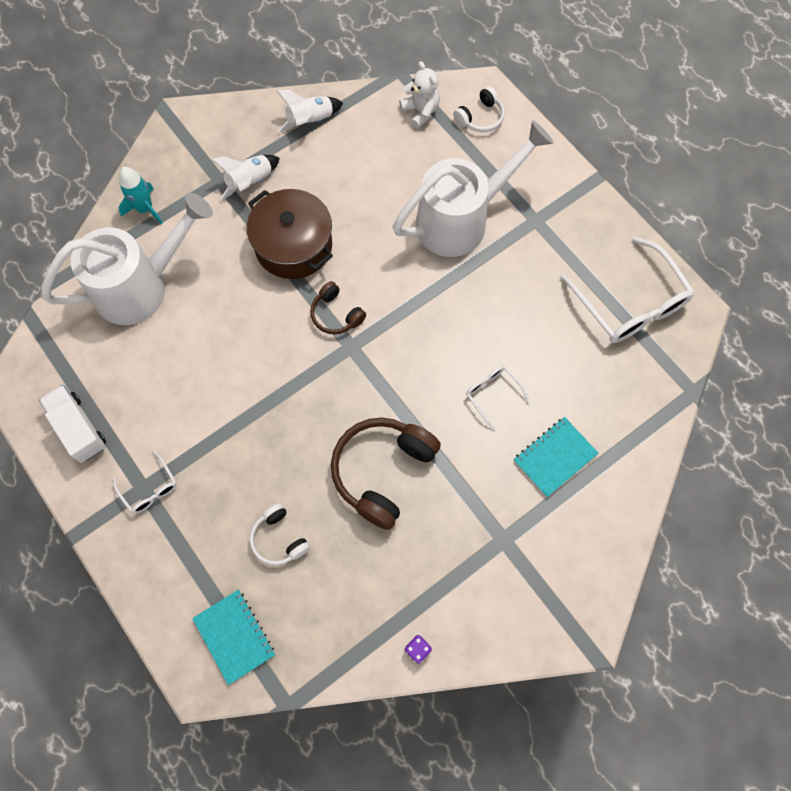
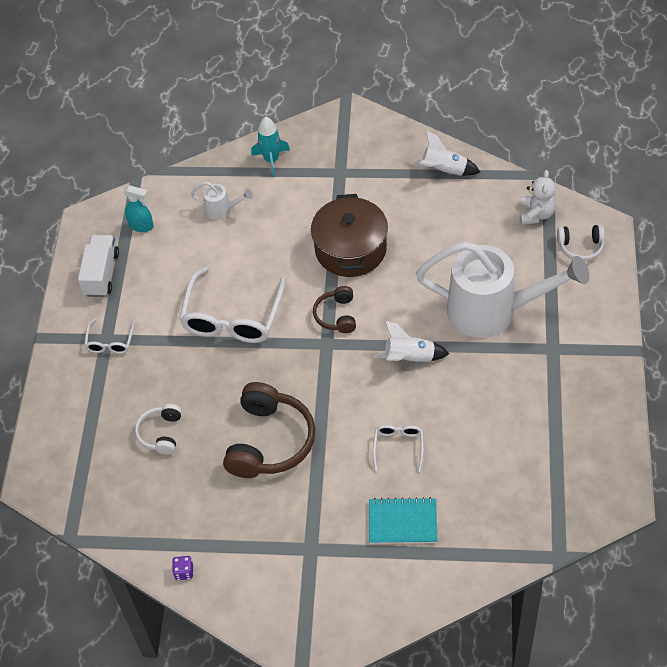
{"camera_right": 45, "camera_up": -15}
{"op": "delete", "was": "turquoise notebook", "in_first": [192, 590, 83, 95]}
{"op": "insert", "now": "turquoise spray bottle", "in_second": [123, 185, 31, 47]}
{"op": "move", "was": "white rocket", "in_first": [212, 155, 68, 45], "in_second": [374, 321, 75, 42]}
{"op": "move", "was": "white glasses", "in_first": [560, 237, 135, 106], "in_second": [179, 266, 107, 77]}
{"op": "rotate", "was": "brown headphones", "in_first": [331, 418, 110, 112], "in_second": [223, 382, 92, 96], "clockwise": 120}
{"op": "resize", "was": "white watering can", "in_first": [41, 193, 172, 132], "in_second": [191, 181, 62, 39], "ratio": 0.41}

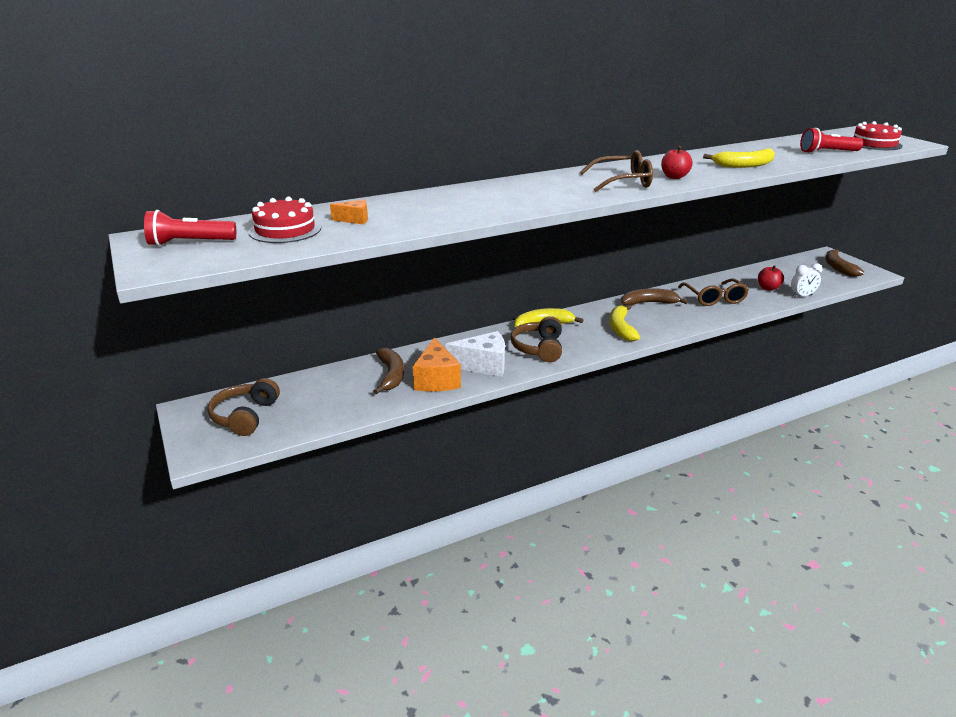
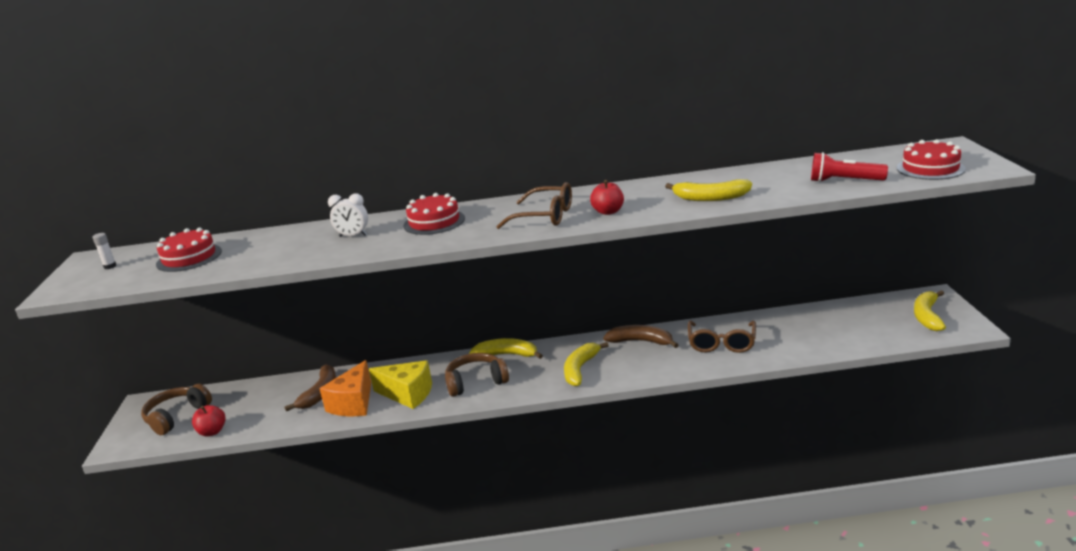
{"camera_right": 25, "camera_up": -5}
{"op": "delete", "was": "orange cheese", "in_first": [330, 199, 38, 26]}
{"op": "insert", "now": "red cake", "in_second": [403, 193, 62, 42]}
{"op": "move", "was": "red apple", "in_first": [758, 265, 26, 26], "in_second": [192, 405, 34, 32]}
{"op": "move", "was": "white clock", "in_first": [791, 263, 32, 34], "in_second": [328, 193, 40, 44]}
{"op": "replace", "was": "red flashlight", "now": "white glue stick", "in_first": [144, 210, 92, 36], "in_second": [93, 233, 23, 36]}
{"op": "recolor", "was": "white cheese", "now": "yellow cheese", "in_first": [445, 331, 60, 46], "in_second": [369, 360, 63, 49]}
{"op": "recolor", "was": "brown banana", "now": "yellow banana", "in_first": [825, 249, 39, 28], "in_second": [914, 290, 32, 41]}
{"op": "rotate", "was": "brown headphones", "in_first": [511, 316, 51, 47], "in_second": [445, 353, 64, 44], "clockwise": 45}

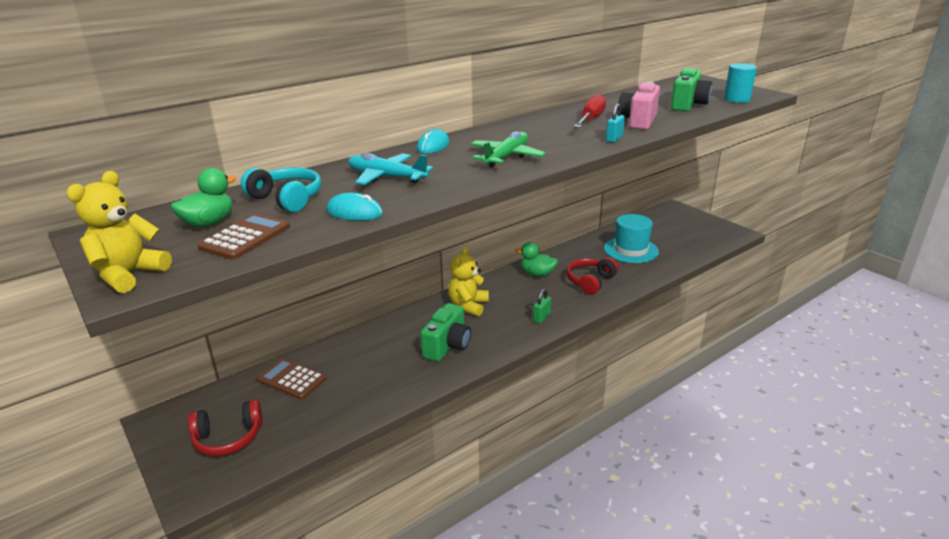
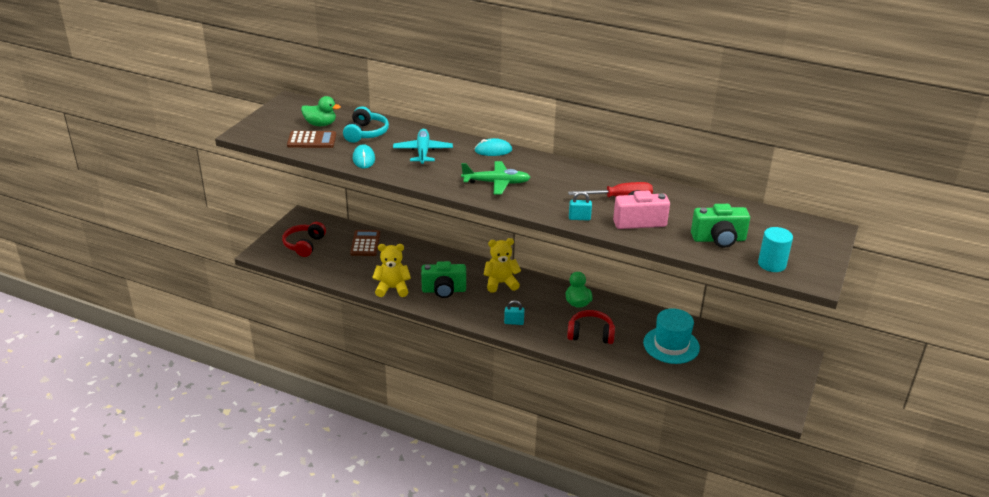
{"camera_right": 60, "camera_up": 5}
{"op": "move", "was": "yellow teddy bear", "in_first": [66, 171, 106, 122], "in_second": [372, 244, 39, 53]}
{"op": "recolor", "was": "green padlock", "now": "turquoise padlock", "in_first": [533, 289, 18, 34], "in_second": [504, 300, 21, 25]}
{"op": "rotate", "was": "red headphones", "in_first": [188, 399, 75, 57], "in_second": [282, 222, 44, 35], "clockwise": 60}

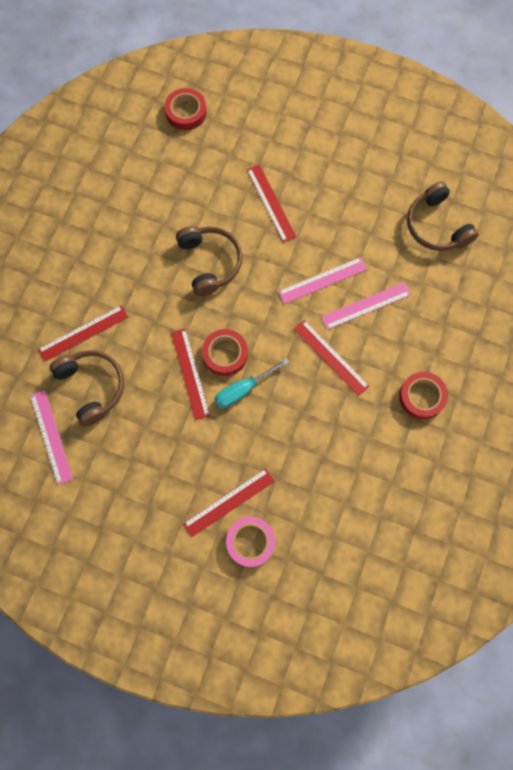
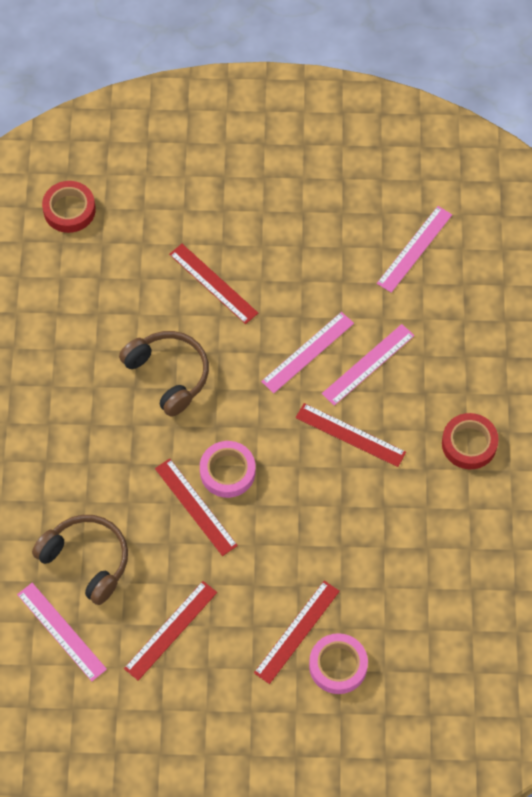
{"camera_right": -20, "camera_up": -10}
{"op": "delete", "was": "turquoise screwdriver", "in_first": [214, 358, 75, 50]}
{"op": "move", "was": "red ruler", "in_first": [38, 305, 90, 57], "in_second": [124, 581, 93, 100]}
{"op": "replace", "was": "brown headphones", "now": "pink ruler", "in_first": [407, 181, 72, 70], "in_second": [377, 206, 75, 87]}
{"op": "recolor", "was": "red tape", "now": "pink tape", "in_first": [202, 329, 46, 47], "in_second": [200, 441, 55, 57]}

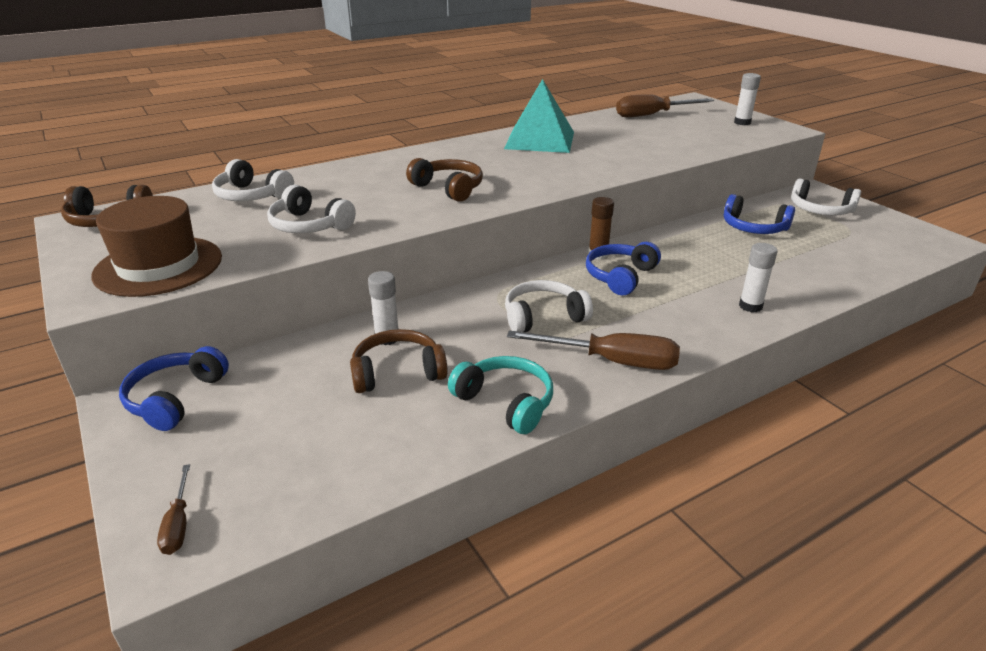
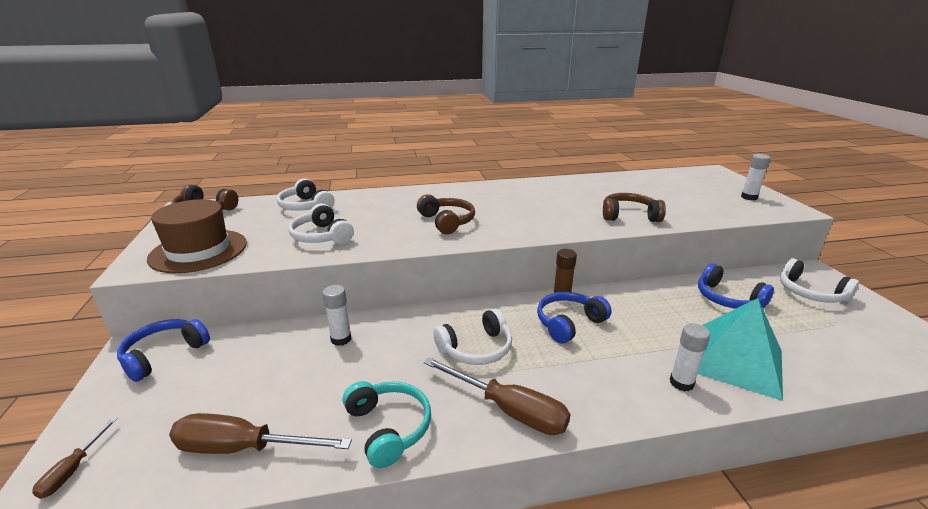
{"camera_right": 20, "camera_up": -5}
{"op": "move", "was": "brown headphones", "in_first": [350, 329, 98, 64], "in_second": [603, 193, 63, 29]}
{"op": "move", "was": "turquoise pyramid", "in_first": [504, 79, 70, 74], "in_second": [698, 298, 85, 103]}
{"op": "move", "was": "brown screwdriver", "in_first": [616, 94, 98, 23], "in_second": [169, 413, 183, 41]}
{"op": "rotate", "was": "white headphones", "in_first": [505, 280, 88, 52], "in_second": [433, 308, 79, 57], "clockwise": 150}

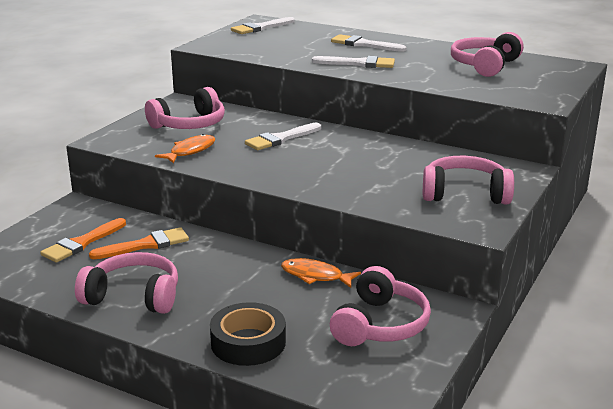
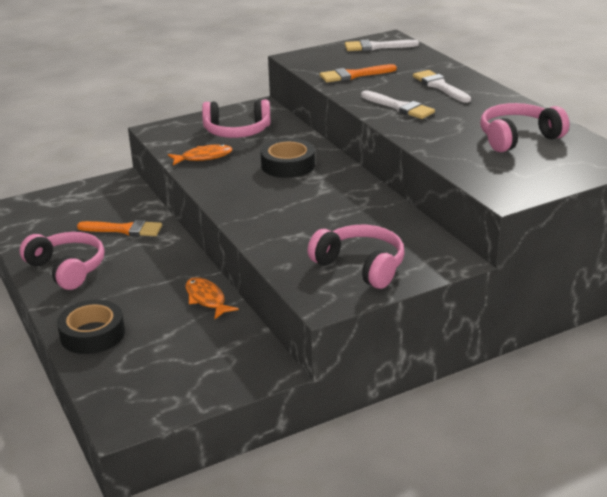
{"camera_right": 35, "camera_up": 5}
{"op": "delete", "was": "pink headphones", "in_first": [330, 266, 101, 80]}
{"op": "move", "was": "orange brush", "in_first": [40, 218, 86, 44], "in_second": [320, 64, 77, 19]}
{"op": "replace", "was": "white brush", "now": "black tape", "in_first": [245, 123, 76, 27], "in_second": [260, 139, 55, 39]}

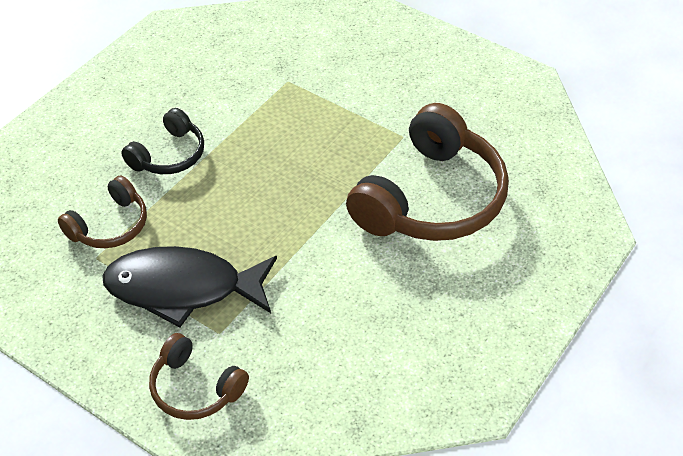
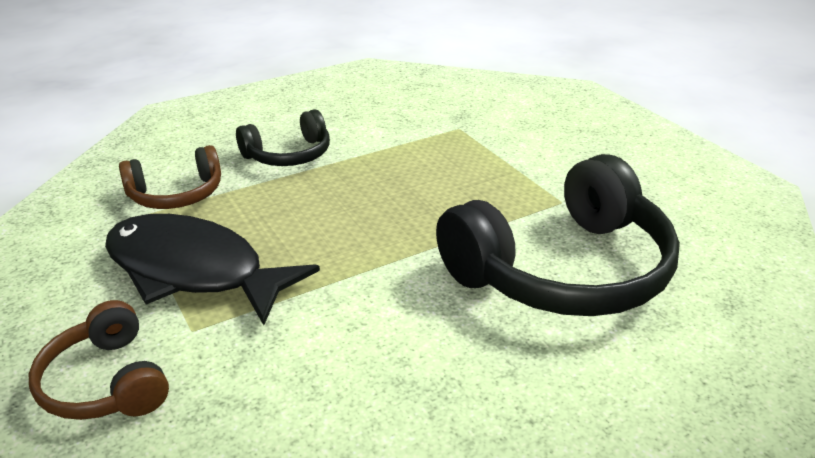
{"camera_right": 25, "camera_up": -15}
{"op": "recolor", "was": "brown headphones", "now": "black headphones", "in_first": [346, 103, 163, 138], "in_second": [436, 154, 244, 162]}

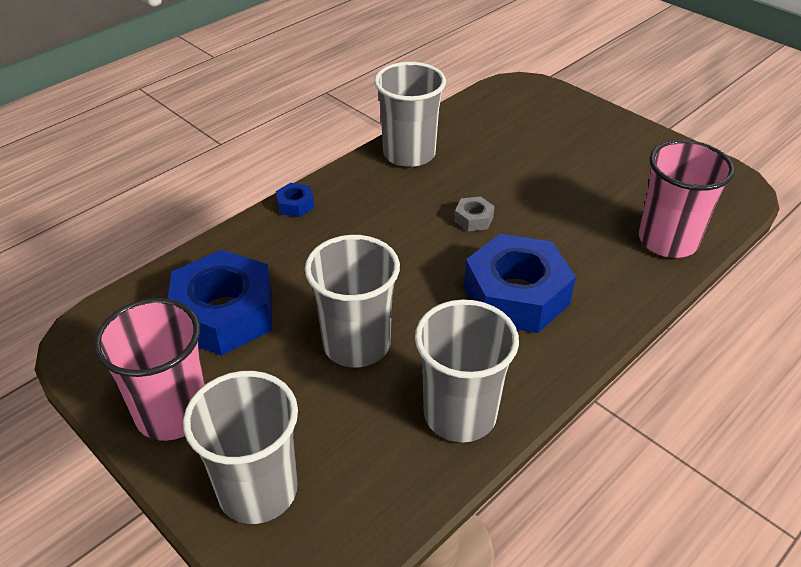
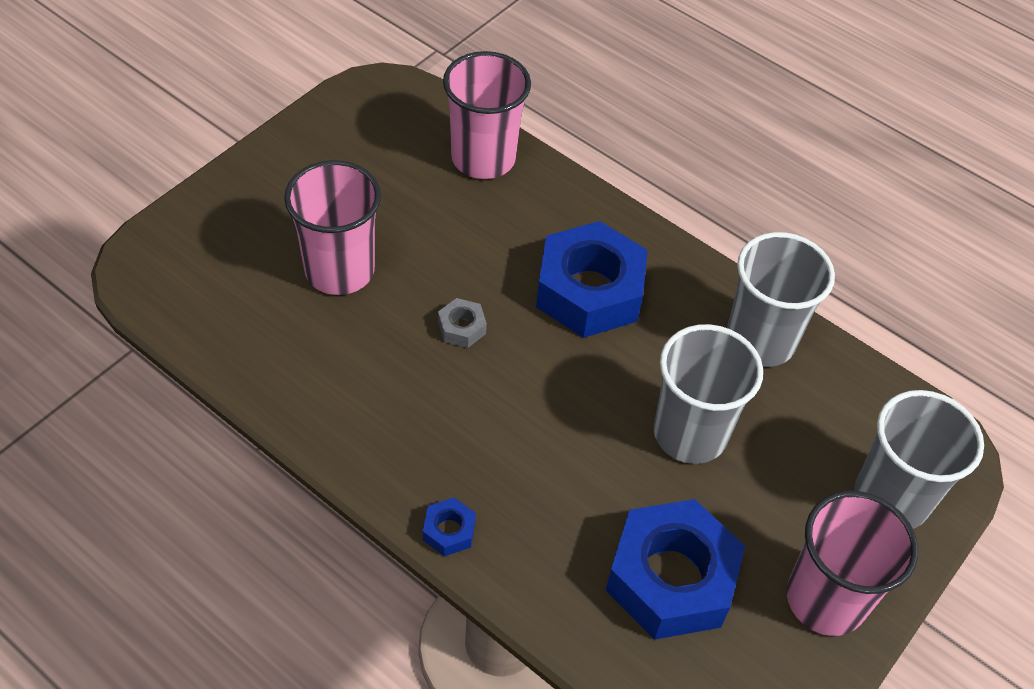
{"camera_right": -100, "camera_up": 10}
{"op": "delete", "was": "grey cup", "in_first": [374, 62, 72, 105]}
{"op": "insert", "now": "pink cup", "in_second": [284, 160, 97, 135]}

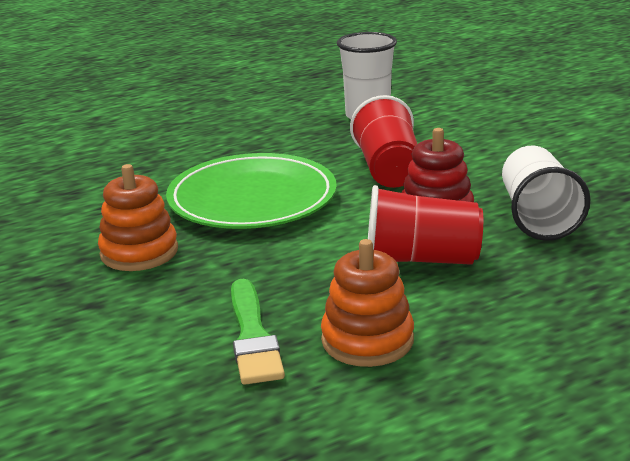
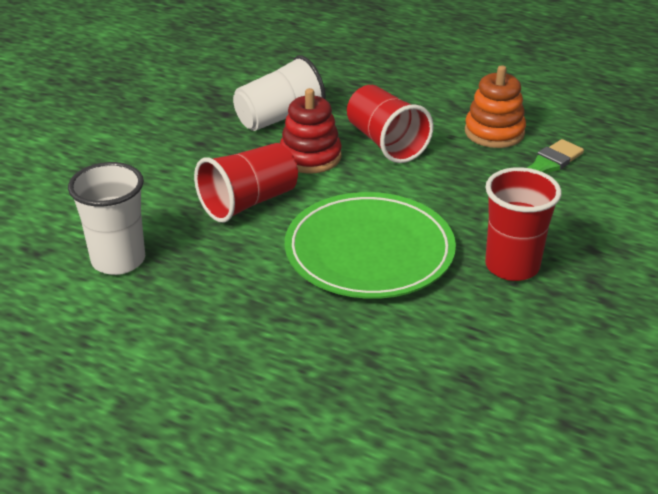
{"camera_right": -125, "camera_up": 10}
{"op": "replace", "was": "orange stacking toy", "now": "red cup", "in_first": [98, 164, 80, 107], "in_second": [485, 167, 77, 114]}

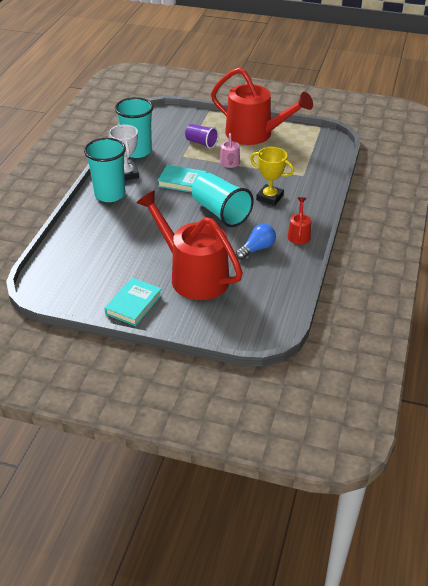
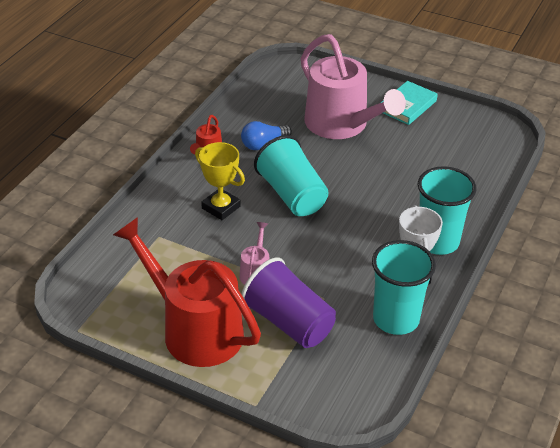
{"camera_right": -170, "camera_up": 0}
{"op": "delete", "was": "turquoise book", "in_first": [158, 165, 49, 28]}
{"op": "recolor", "was": "red watering can", "now": "pink watering can", "in_first": [136, 190, 107, 110], "in_second": [301, 34, 105, 105]}
{"op": "resize", "was": "purple cup", "in_first": [185, 124, 34, 25], "in_second": [241, 257, 95, 91], "ratio": 1.72}

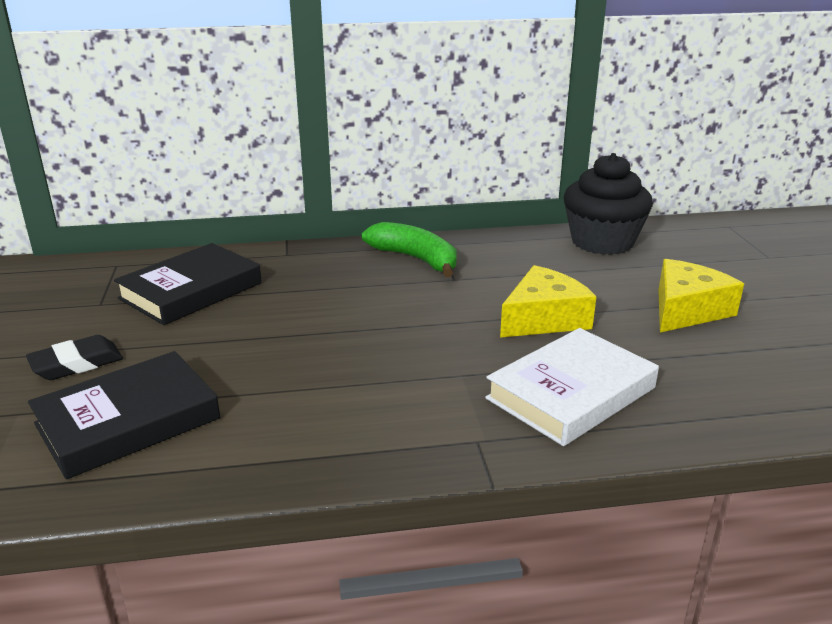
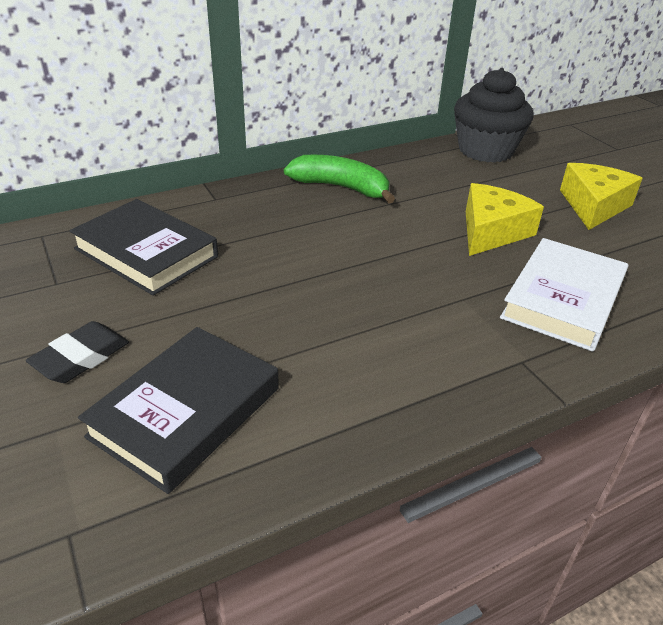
{"camera_right": -20, "camera_up": 10}
{"op": "rotate", "was": "black book", "in_first": [114, 243, 148, 82], "in_second": [69, 199, 149, 97], "clockwise": -75}

